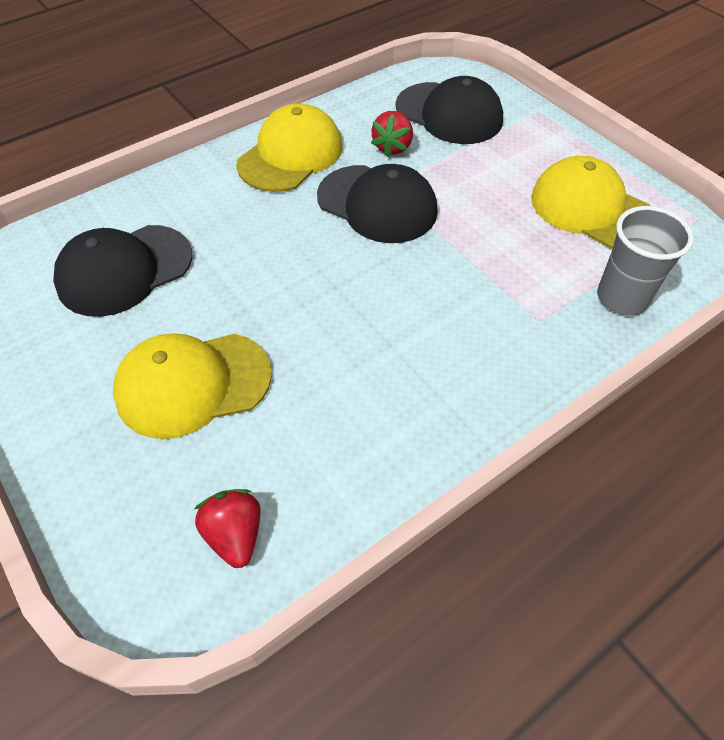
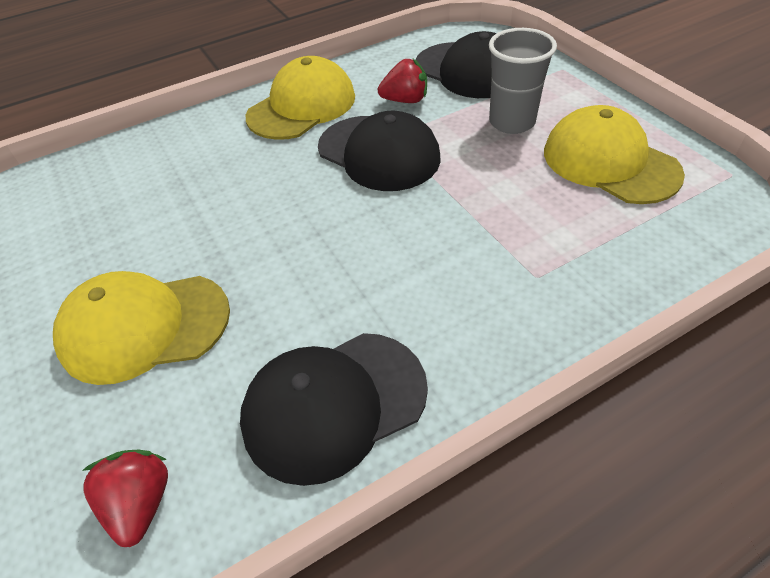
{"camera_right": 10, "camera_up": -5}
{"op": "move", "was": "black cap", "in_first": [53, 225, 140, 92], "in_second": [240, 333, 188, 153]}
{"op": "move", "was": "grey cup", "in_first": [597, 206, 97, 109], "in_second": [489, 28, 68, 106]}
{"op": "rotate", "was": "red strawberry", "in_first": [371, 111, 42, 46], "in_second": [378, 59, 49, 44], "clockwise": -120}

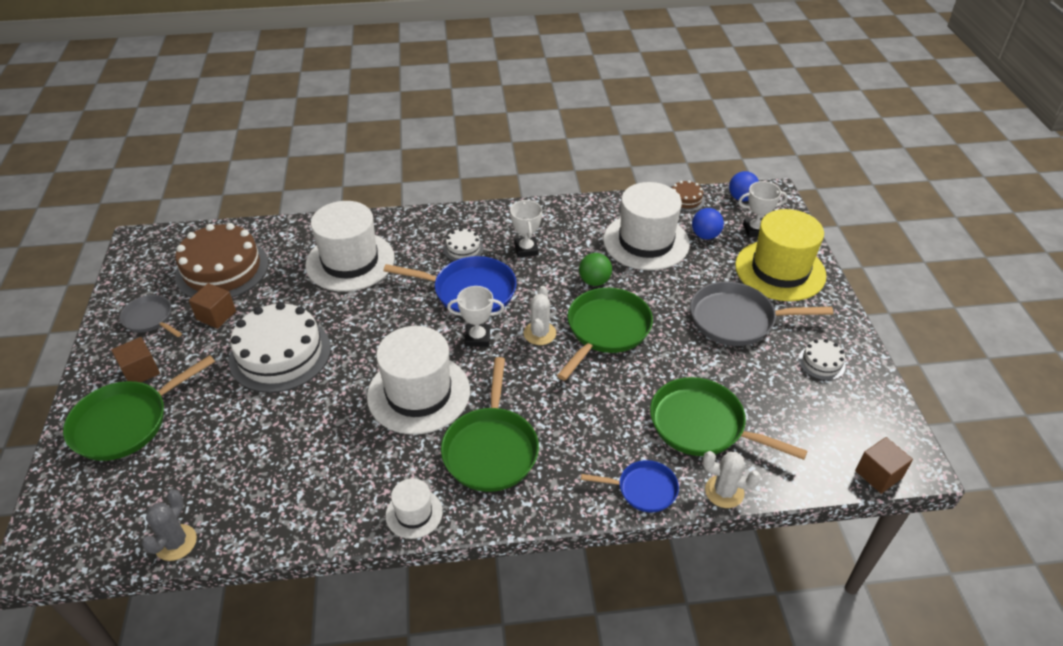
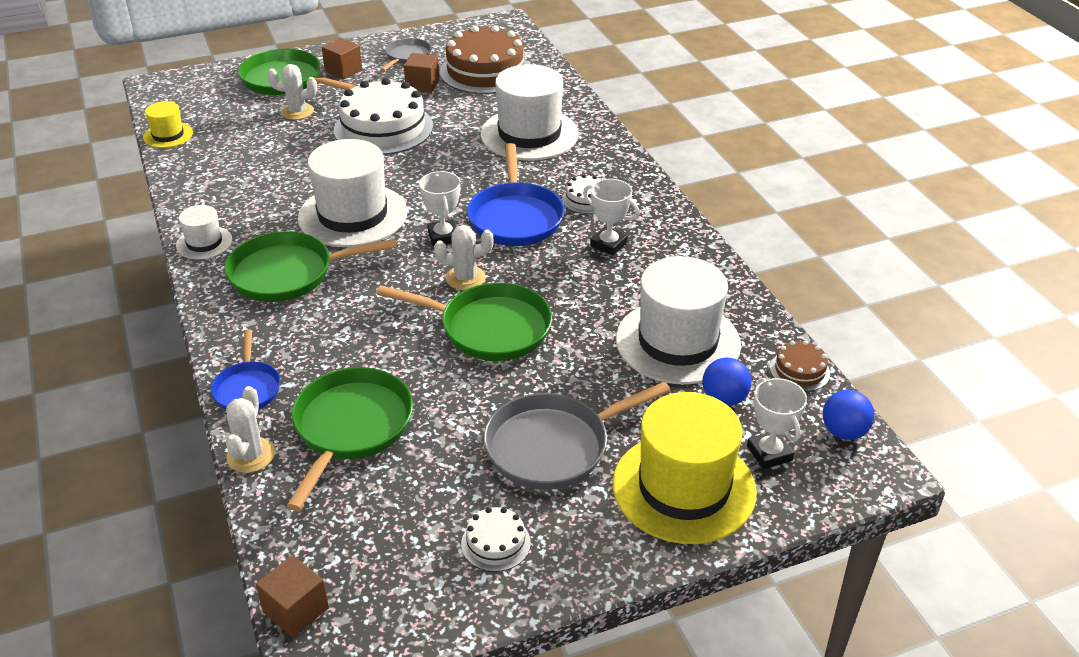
{"camera_right": 75, "camera_up": -5}
{"op": "delete", "was": "green ball", "in_first": [579, 253, 33, 33]}
{"op": "insert", "now": "white cactus", "in_second": [267, 64, 50, 56]}
{"op": "replace", "was": "grey cactus", "now": "yellow hat", "in_first": [142, 489, 55, 72], "in_second": [143, 101, 50, 47]}
{"op": "rotate", "was": "white trophy", "in_first": [510, 200, 32, 57], "in_second": [583, 179, 56, 77], "clockwise": 60}
{"op": "rotate", "was": "grey pan", "in_first": [690, 282, 143, 64], "in_second": [483, 382, 188, 108], "clockwise": -105}

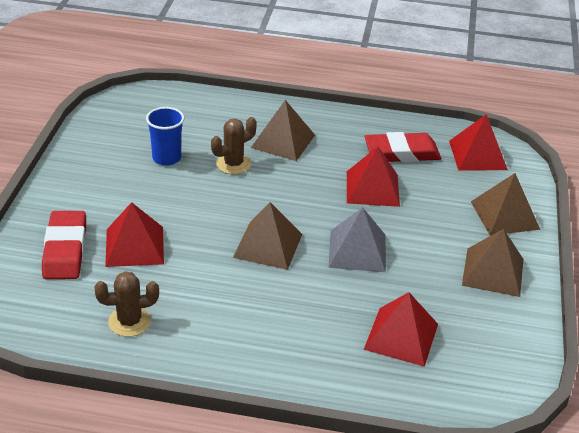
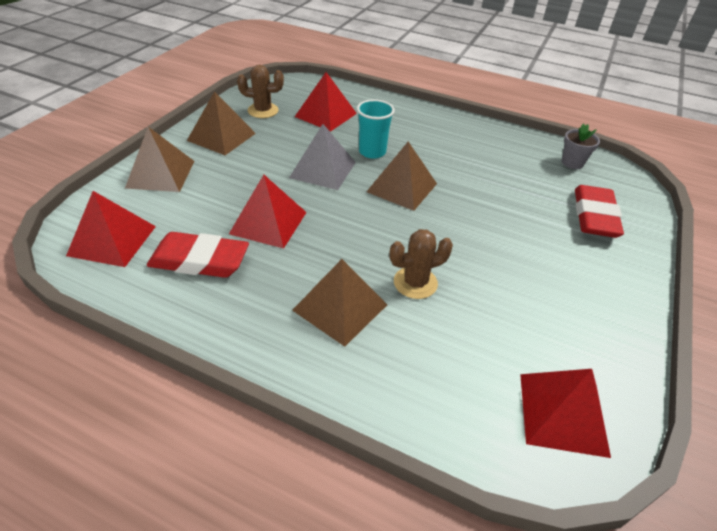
{"camera_right": -165, "camera_up": 5}
{"op": "delete", "was": "blue cup", "in_first": [146, 107, 38, 59]}
{"op": "insert", "now": "turquoise cup", "in_second": [357, 99, 38, 60]}
{"op": "insert", "now": "grey flower pot", "in_second": [562, 123, 38, 46]}
{"op": "move", "was": "brown cactus", "in_first": [94, 271, 65, 66], "in_second": [237, 65, 47, 53]}
{"op": "move", "was": "red pyramid", "in_first": [105, 202, 59, 65], "in_second": [520, 369, 91, 89]}

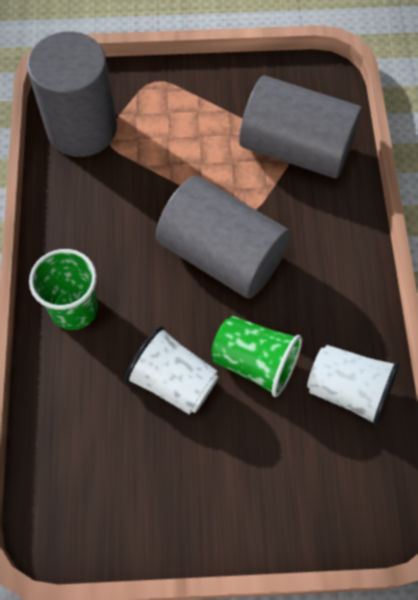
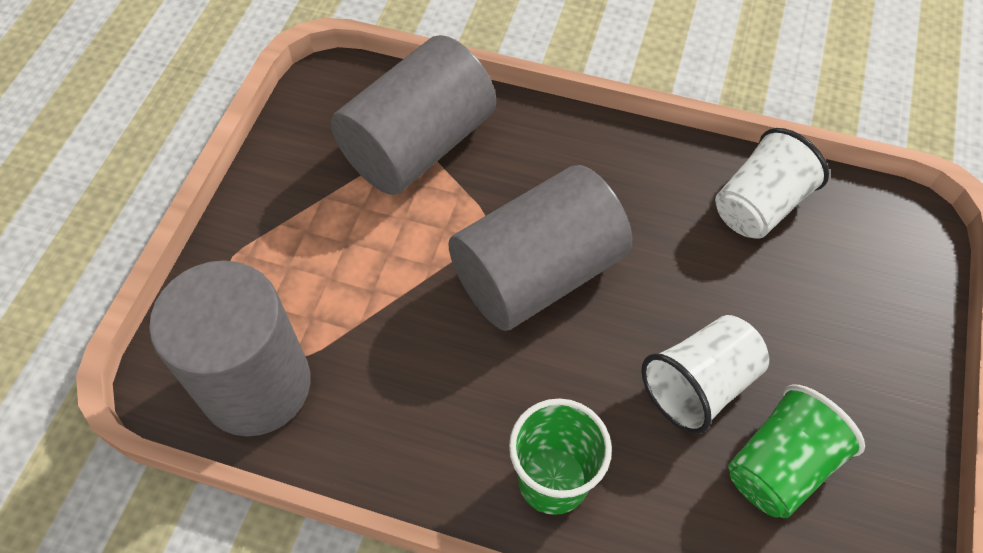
{"camera_right": -70, "camera_up": -5}
{"op": "move", "was": "green cup", "in_first": [211, 316, 91, 81], "in_second": [728, 385, 137, 133]}

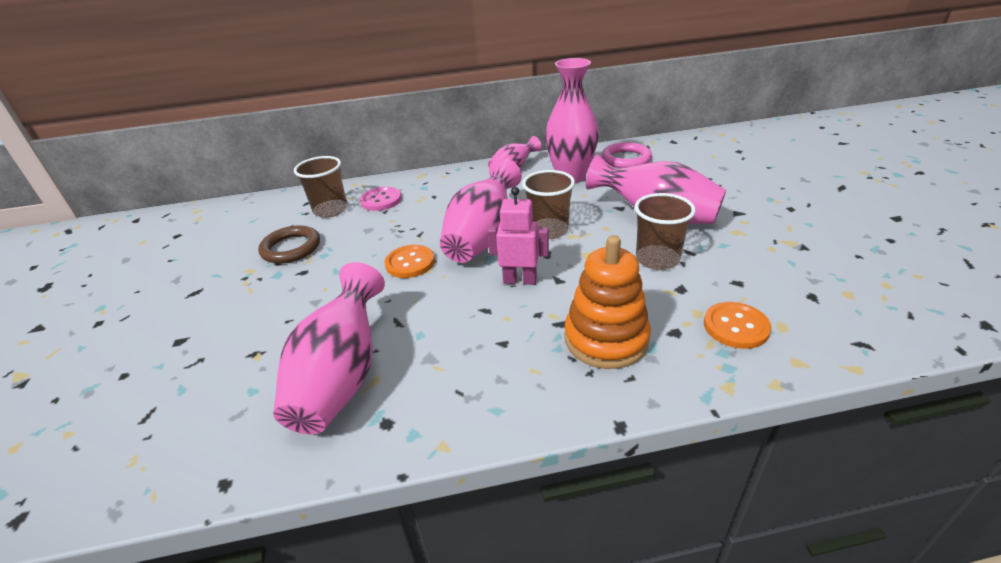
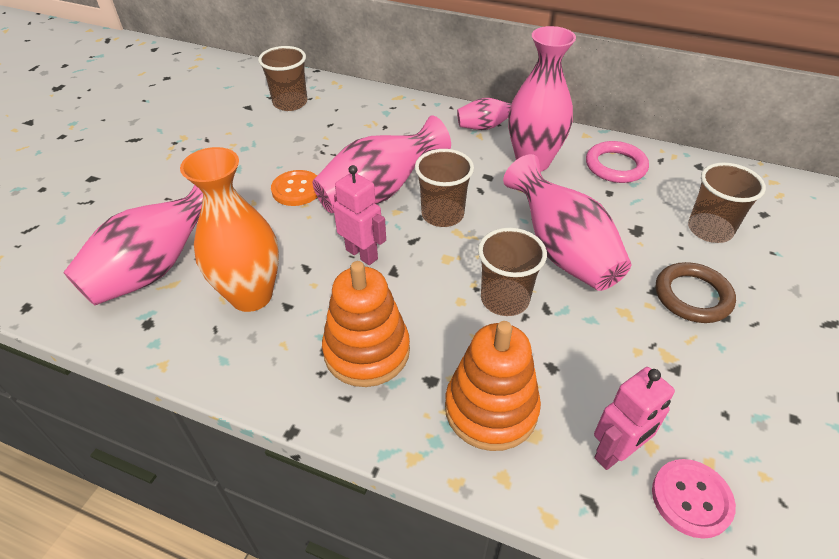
{"camera_right": 30, "camera_up": 10}
{"op": "insert", "now": "orange vase", "in_second": [180, 147, 99, 165]}
{"op": "insert", "now": "pink robot", "in_second": [594, 367, 81, 103]}
{"op": "insert", "now": "brown cup", "in_second": [688, 162, 78, 81]}
{"op": "move", "was": "brown ring", "in_first": [258, 225, 62, 39], "in_second": [656, 262, 80, 61]}
{"op": "move", "was": "pink button", "in_first": [360, 187, 42, 24], "in_second": [652, 459, 84, 80]}
{"op": "replace", "was": "orange button", "now": "orange stacking toy", "in_first": [704, 302, 67, 47], "in_second": [445, 321, 96, 130]}

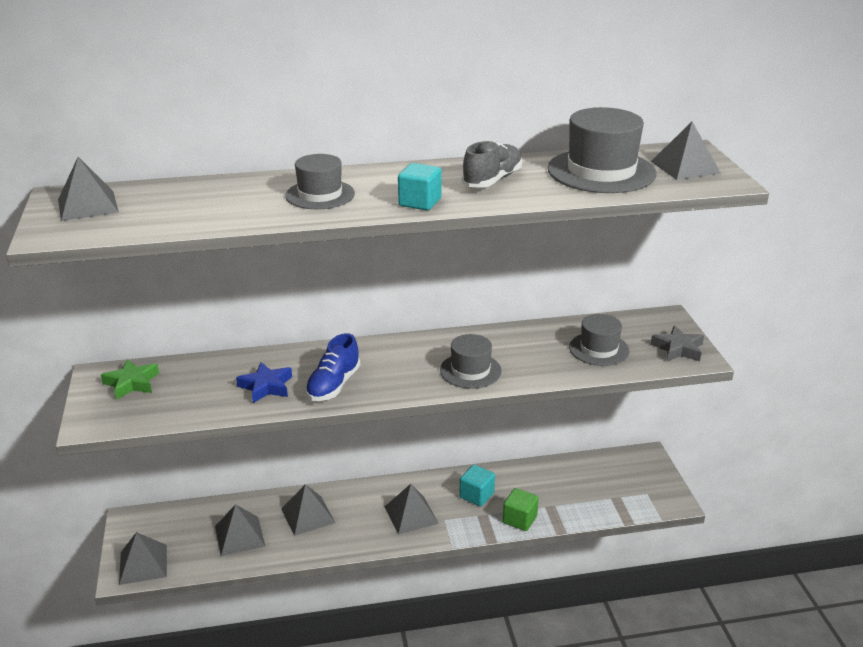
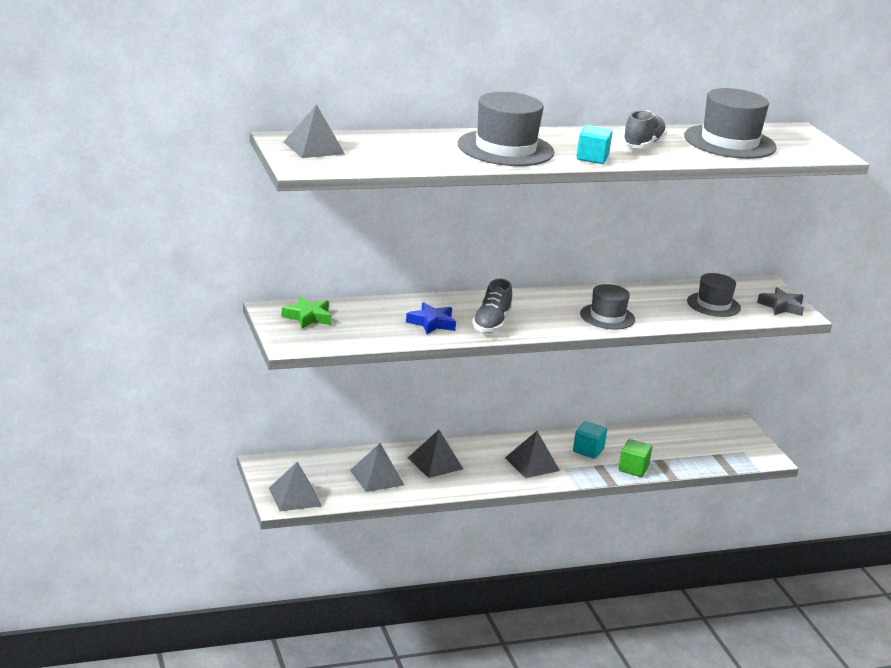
{"camera_right": -10, "camera_up": -5}
{"op": "delete", "was": "grey pyramid", "in_first": [651, 122, 70, 58]}
{"op": "recolor", "was": "blue shoe", "now": "grey shoe", "in_first": [305, 333, 55, 68], "in_second": [472, 279, 40, 54]}
{"op": "resize", "was": "grey hat", "in_first": [285, 154, 70, 55], "in_second": [458, 92, 96, 74], "ratio": 1.64}

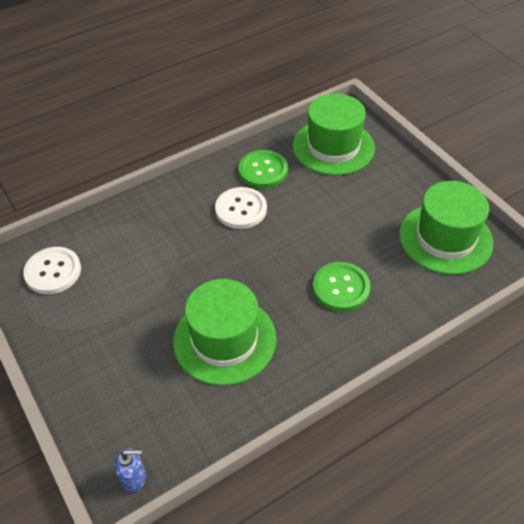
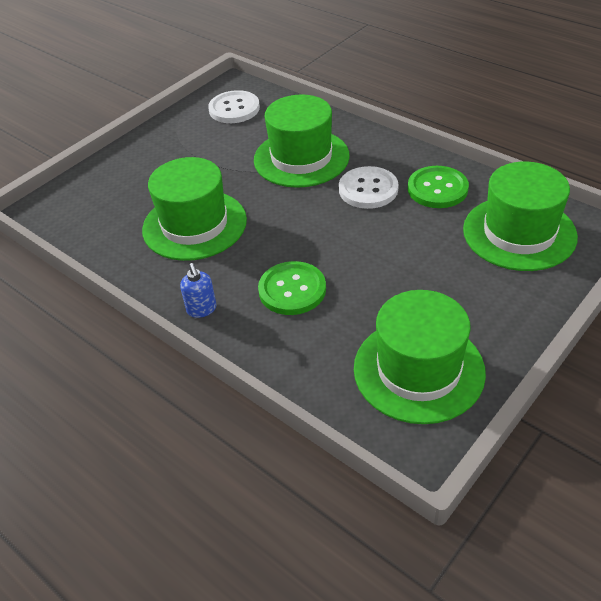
{"camera_right": 75, "camera_up": -5}
{"op": "insert", "now": "green hat", "in_second": [254, 94, 96, 94]}
{"op": "move", "was": "blue soap dispenser", "in_first": [115, 448, 31, 45], "in_second": [180, 263, 37, 55]}

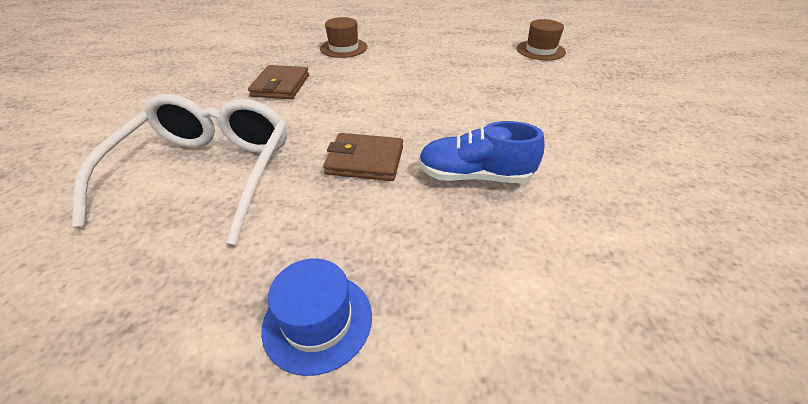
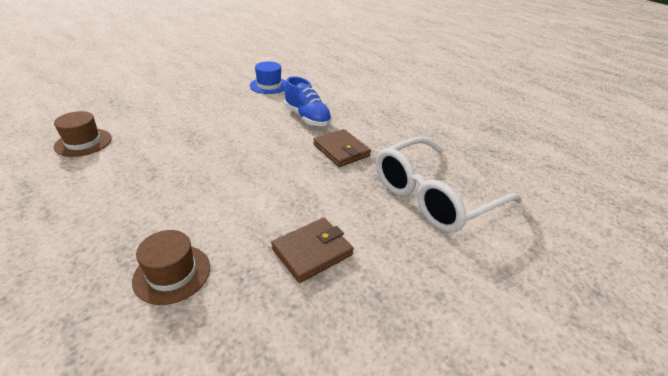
{"camera_right": -135, "camera_up": -5}
{"op": "move", "was": "blue hat", "in_first": [261, 258, 111, 118], "in_second": [250, 61, 36, 33]}

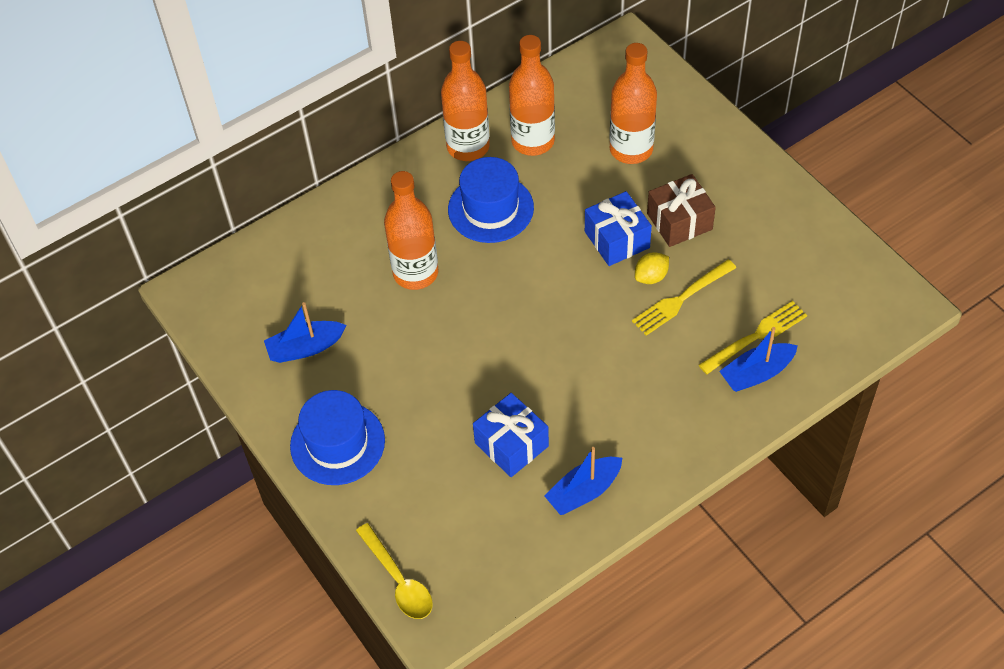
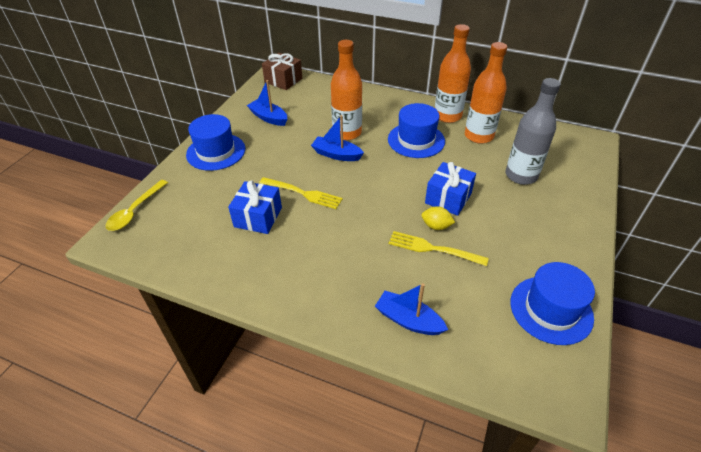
{"camera_right": 55, "camera_up": -10}
{"op": "insert", "now": "blue hat", "in_second": [510, 262, 85, 83]}
{"op": "move", "was": "blue boat", "in_first": [544, 447, 78, 68], "in_second": [311, 115, 53, 46]}
{"op": "move", "was": "brown gift", "in_first": [647, 174, 69, 73], "in_second": [262, 53, 40, 37]}
{"op": "move", "was": "yellow fork", "in_first": [699, 301, 108, 73], "in_second": [259, 177, 84, 32]}
{"op": "recolor", "was": "orange bottle", "now": "grey bottle", "in_first": [609, 43, 48, 121], "in_second": [505, 78, 56, 107]}

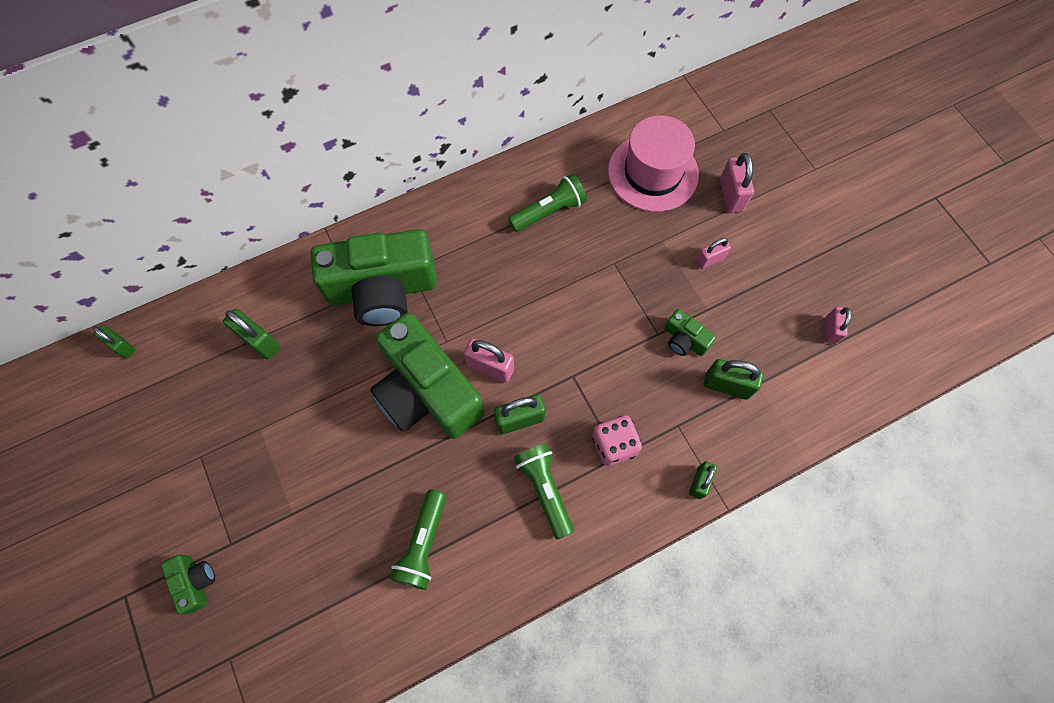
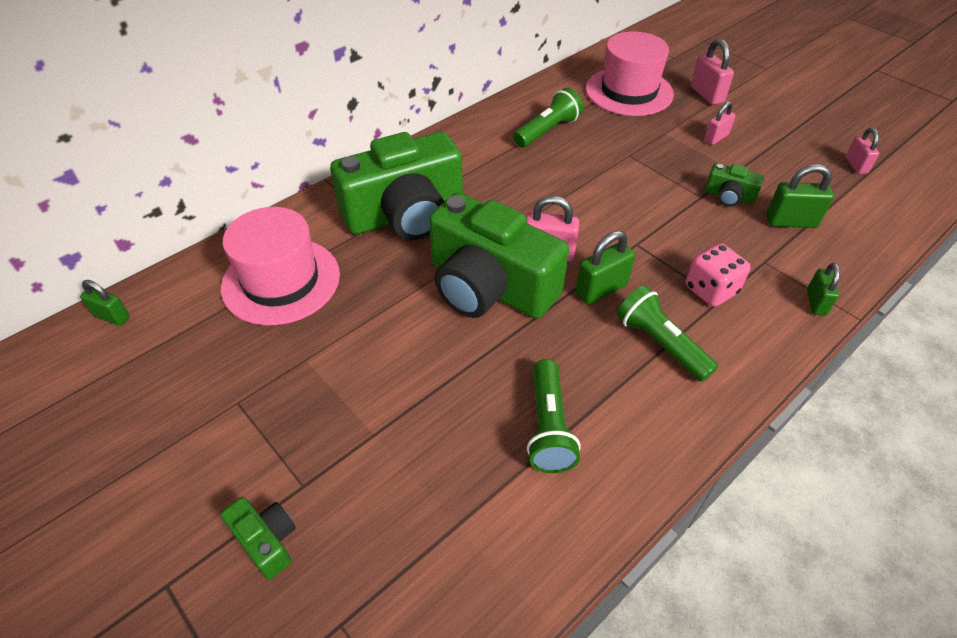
{"camera_right": -15, "camera_up": -20}
{"op": "replace", "was": "green padlock", "now": "pink hat", "in_first": [223, 309, 57, 50], "in_second": [221, 207, 119, 118]}

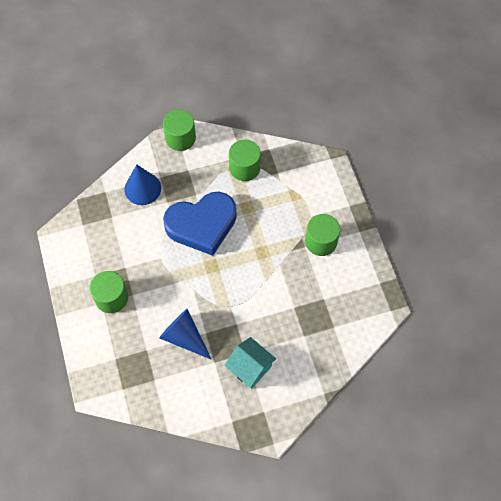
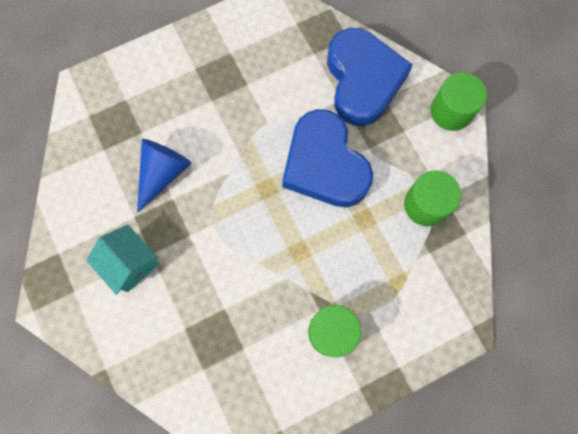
{"camera_right": 80, "camera_up": 10}
{"op": "delete", "was": "green cylinder", "in_first": [90, 271, 38, 42]}
{"op": "replace", "was": "blue cone", "now": "blue heart", "in_first": [124, 165, 37, 40], "in_second": [327, 28, 86, 98]}
{"op": "rotate", "was": "turquoise house", "in_first": [225, 337, 51, 52], "in_second": [86, 225, 73, 70], "clockwise": -75}

